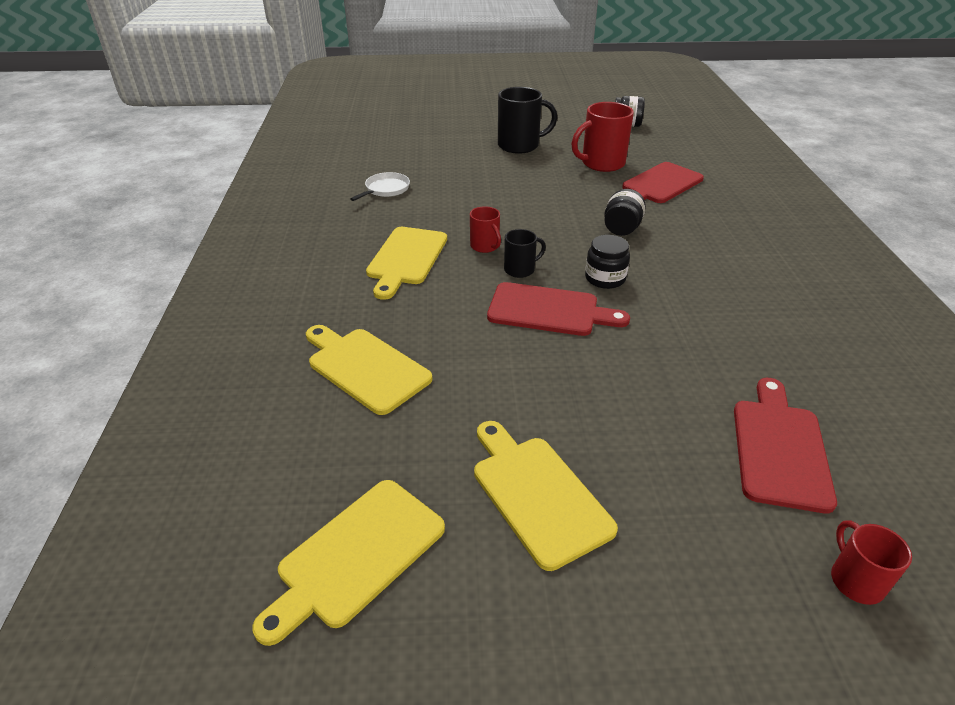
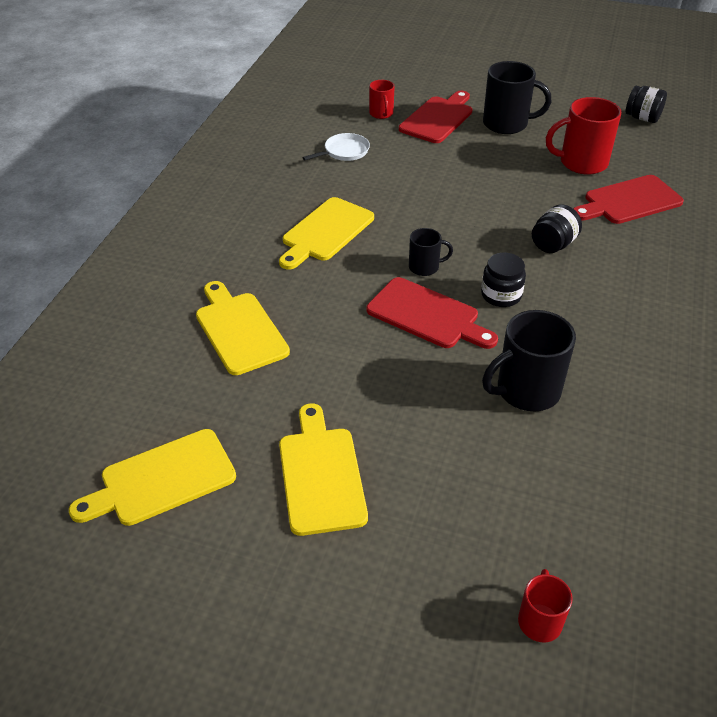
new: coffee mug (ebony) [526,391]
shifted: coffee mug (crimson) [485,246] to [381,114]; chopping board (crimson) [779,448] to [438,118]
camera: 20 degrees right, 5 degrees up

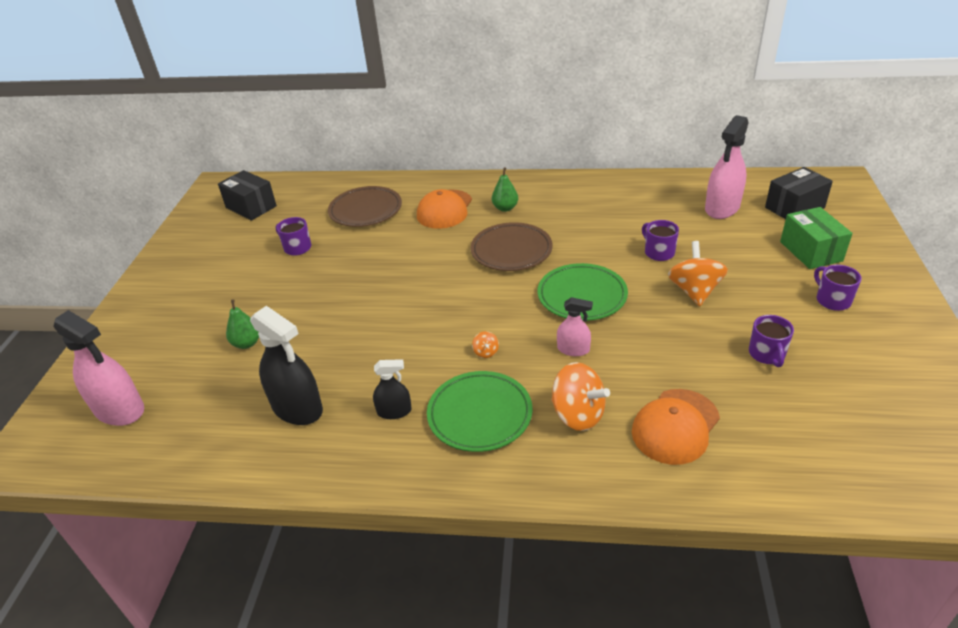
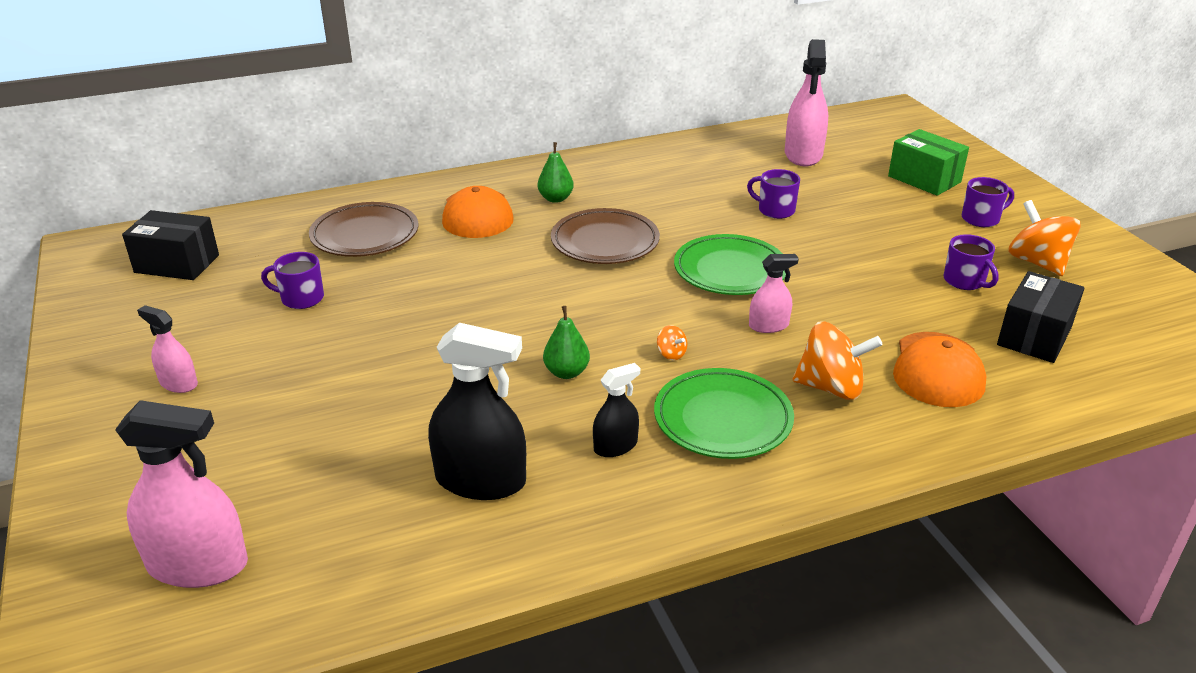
new: sprayer (rosy) [178,383]
shifted: package (ebony) [794,207] to [1034,336]; spinning top (bright orange) [694,291] to [1037,262]; pear (emerald) [247,343] to [566,372]
rotated: coffee mug (royal purple) [832,300] = [981,219] 120 degrees clockwise
camera: 30 degrees left, 5 degrees down

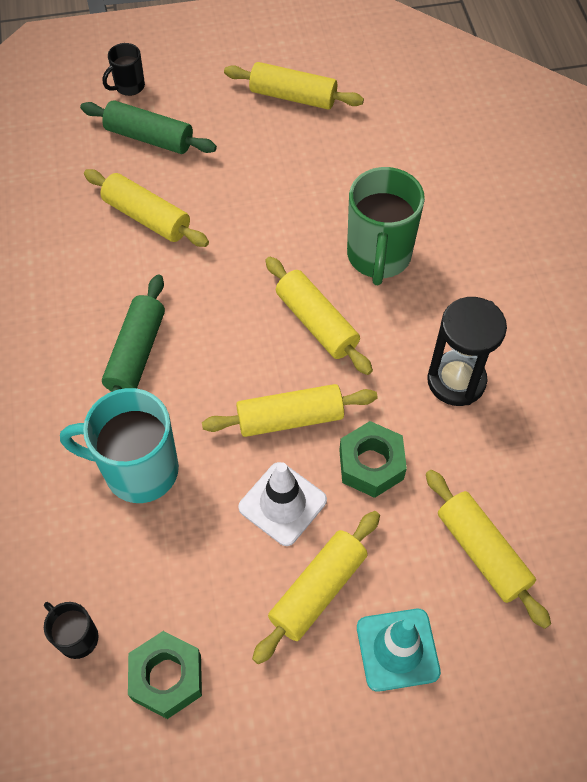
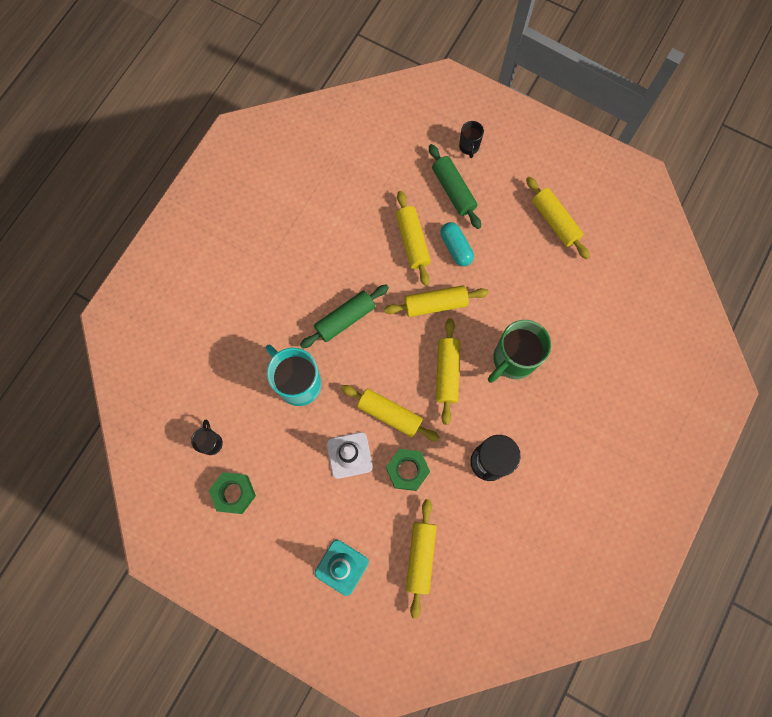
new: pill (turquoise) [456,248]
shifted: rolling pin (yellow) [318,590] to [435,304]
rotated: coffee mug (ebony) [129,87] = [469,147] 90 degrees counterclockwise
camera: 40 degrees right, 15 degrees up

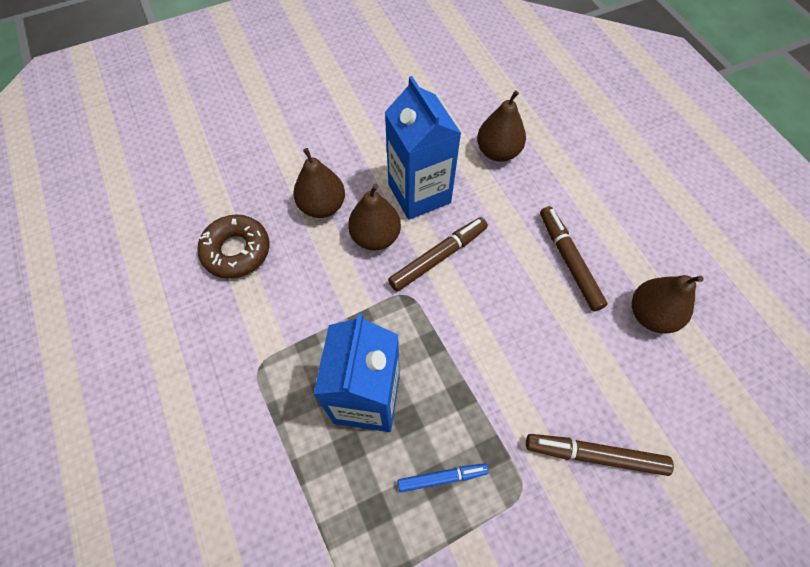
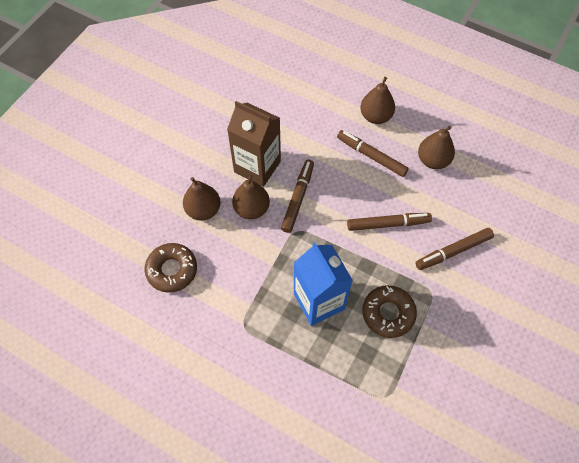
new: felt pen (russet) [388,224]
shifted: pear (russet) [498,152] to [375,116]
swapped: felt pen (cobalt) [442,477] to donut (russet) [388,313]
repainted: juice carton (cobalt) [419,193] to juice carton (russet) [257,166]
camera: 35 degrees left, 0 degrees up

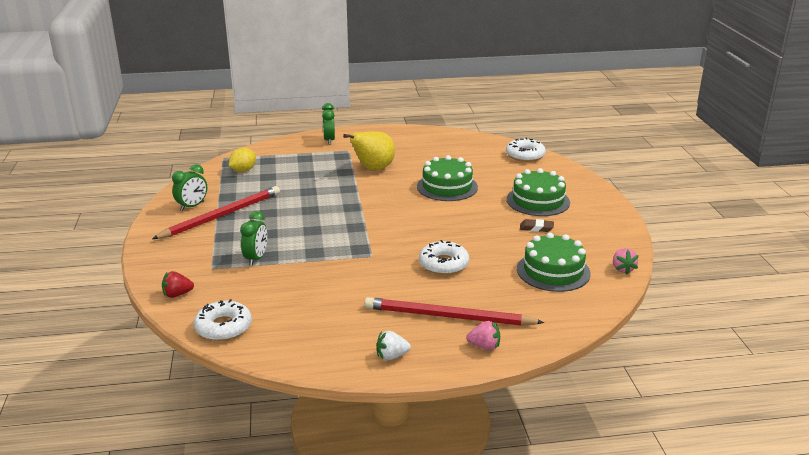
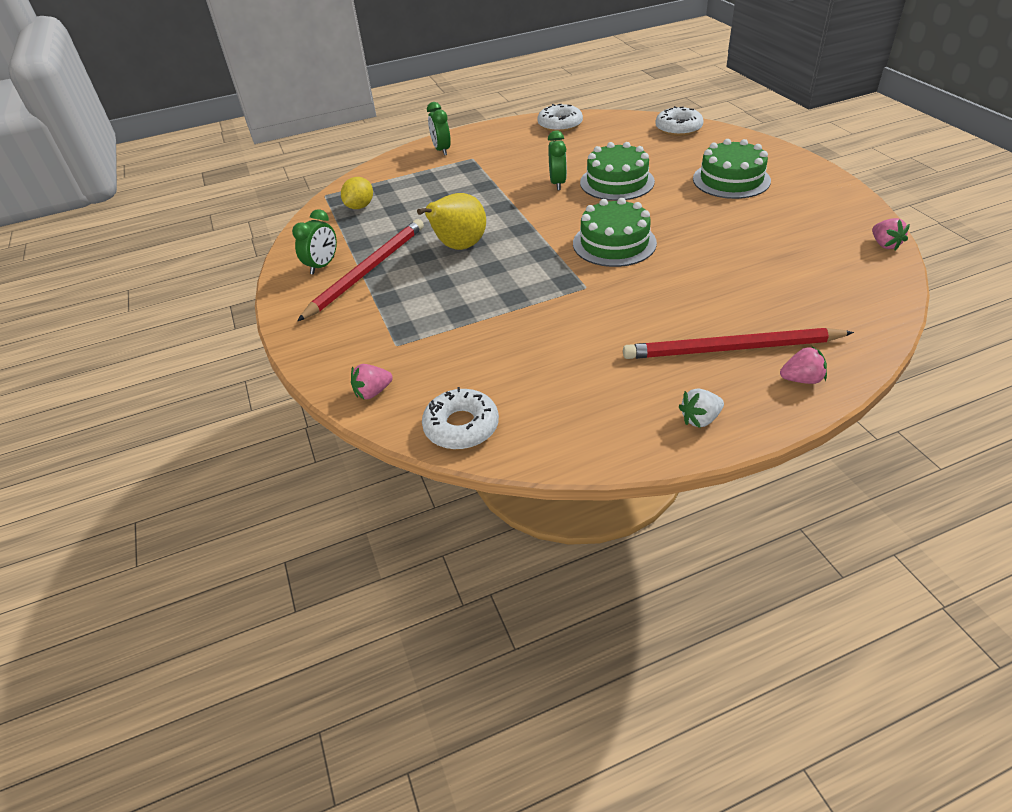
gone: gum eraser (russet) [536,228]
shifted: pear (yellow) [373,169] to [459,247]; bedside clock (emerald) [256,258] to [557,183]; layer cake (emerald) [553,271] to [614,243]; donut (pure white) [443,264] to [560,124]
repainted: toy strawberry (crimson) [177,294] to toy strawberry (rosy) [373,392]
camera: 10 degrees left, 15 degrees up

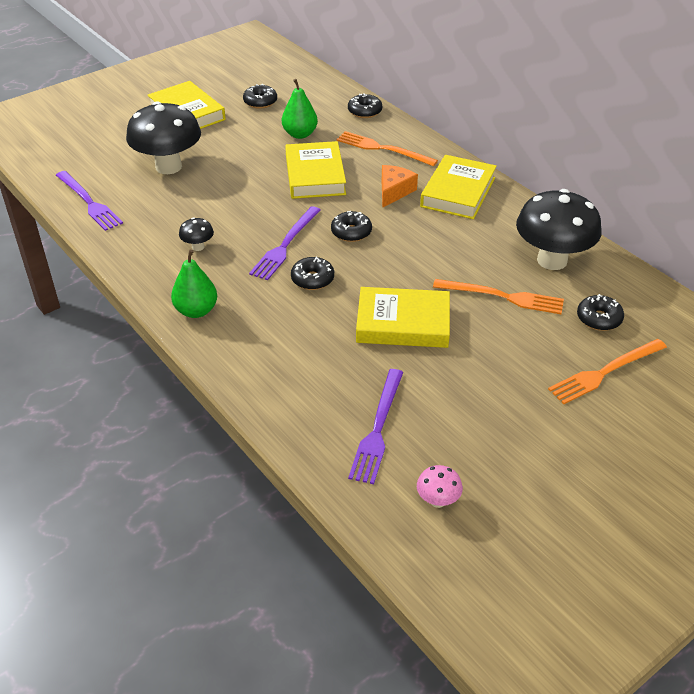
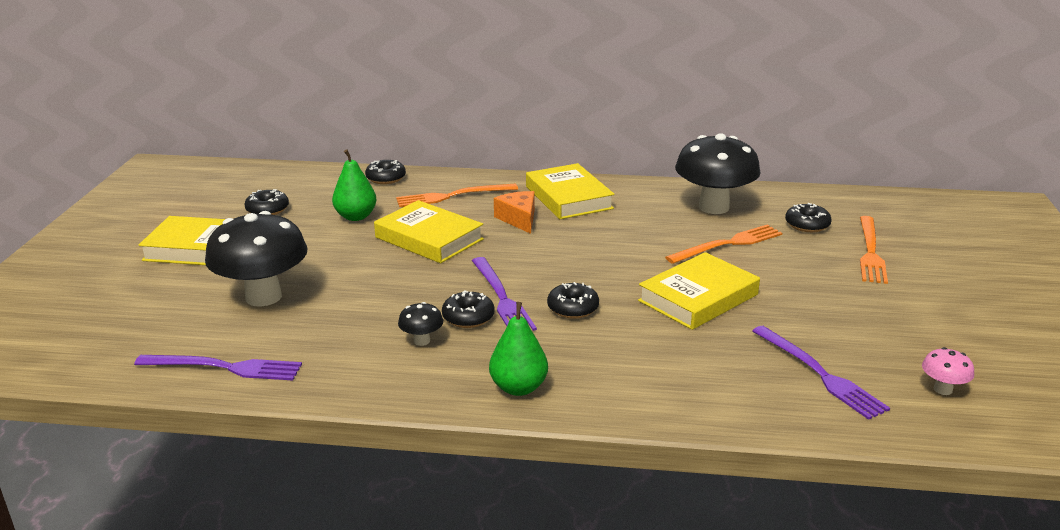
shifted: donut (ebony) [351,232] to [468,317]
camera: 45 degrees left, 15 degrees down

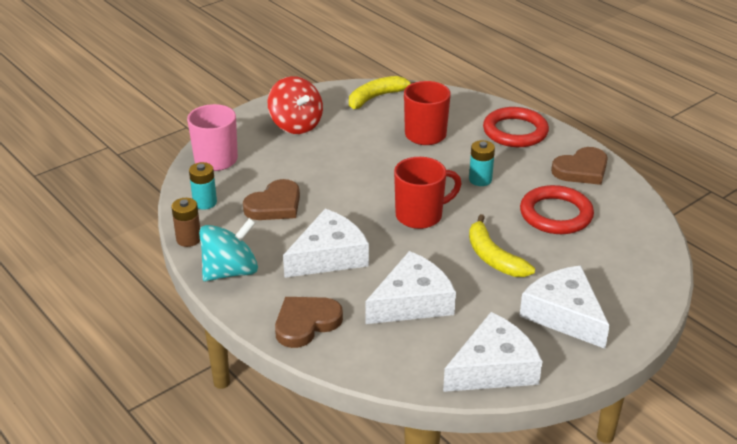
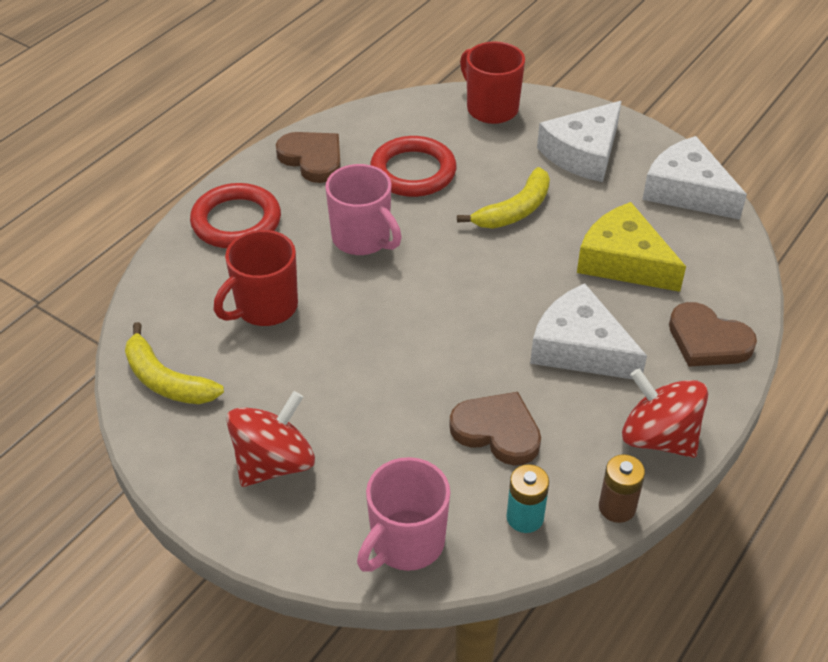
shifted: coffee mug (crimson) [420,216] to [491,108]
swapped: AA battery (turquoise) [480,180] to coffee mug (rosy) [362,239]
repainted: spinning top (turquoise) [230,271] to spinning top (crimson) [658,437]; cheese (pure white) [412,302] to cheese (yellow) [623,261]
camera: 105 degrees left, 10 degrees up

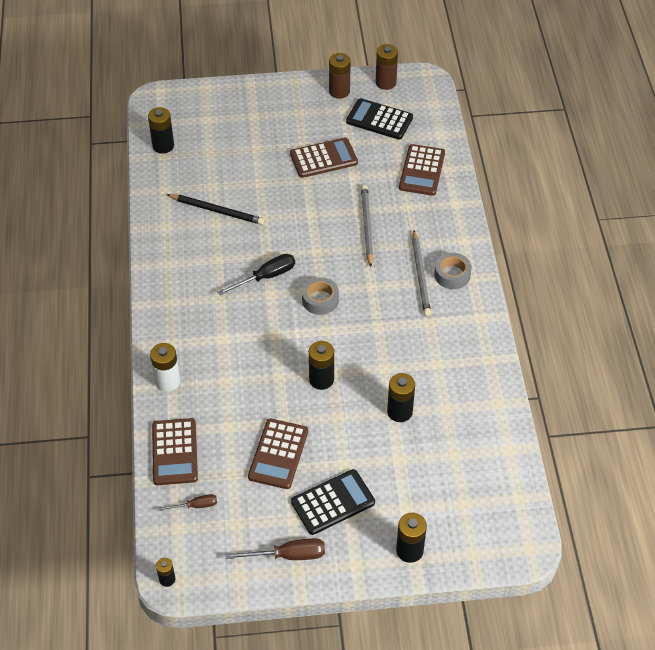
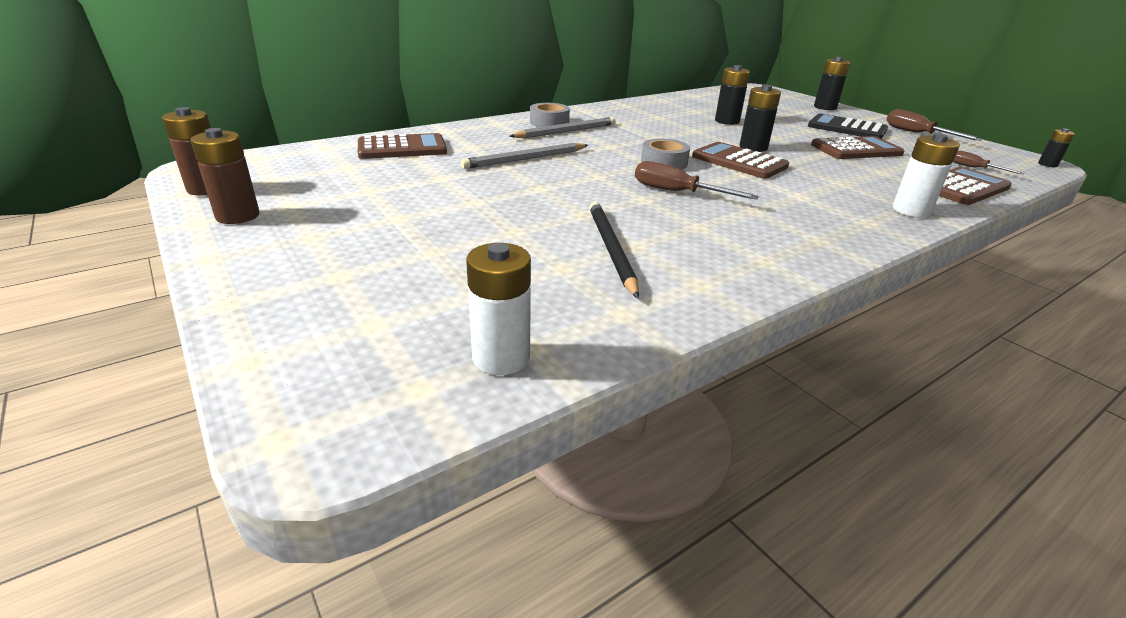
gone: pocket calculator (ebony) [379,120]
shifted: pocket calculator (russet) [323,158] to [739,162]
repainted: AA battery (ebony) [163,146] to AA battery (pure white) [501,357]; flat screwdriver (ebony) [266,277] to flat screwdriver (russet) [677,192]
camera: 120 degrees left, 20 degrees down

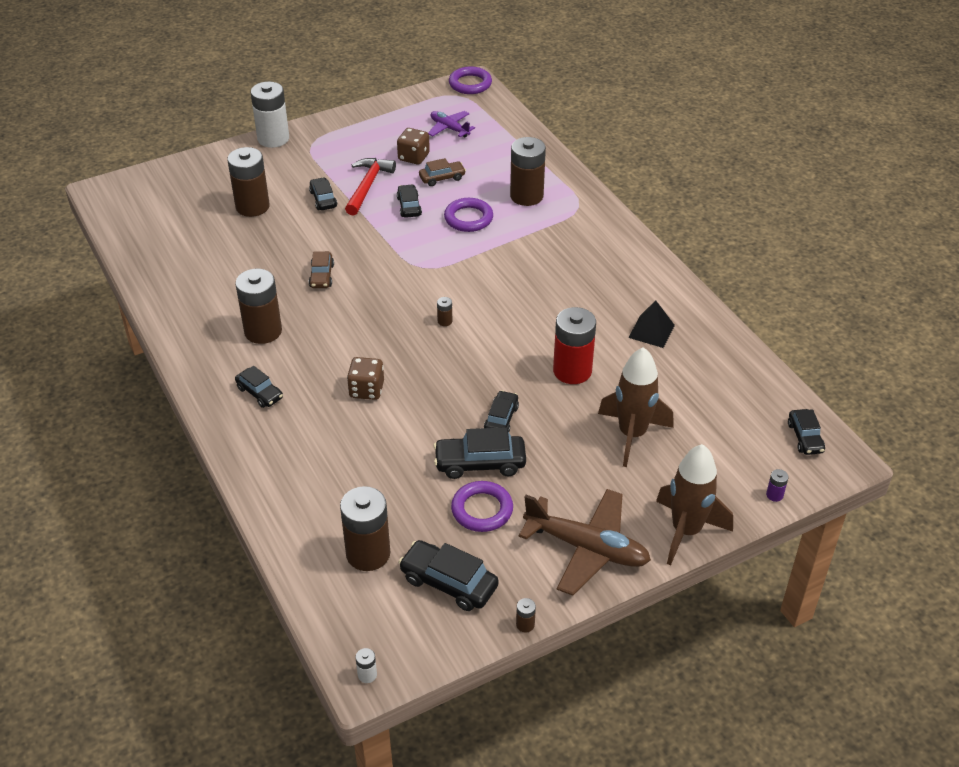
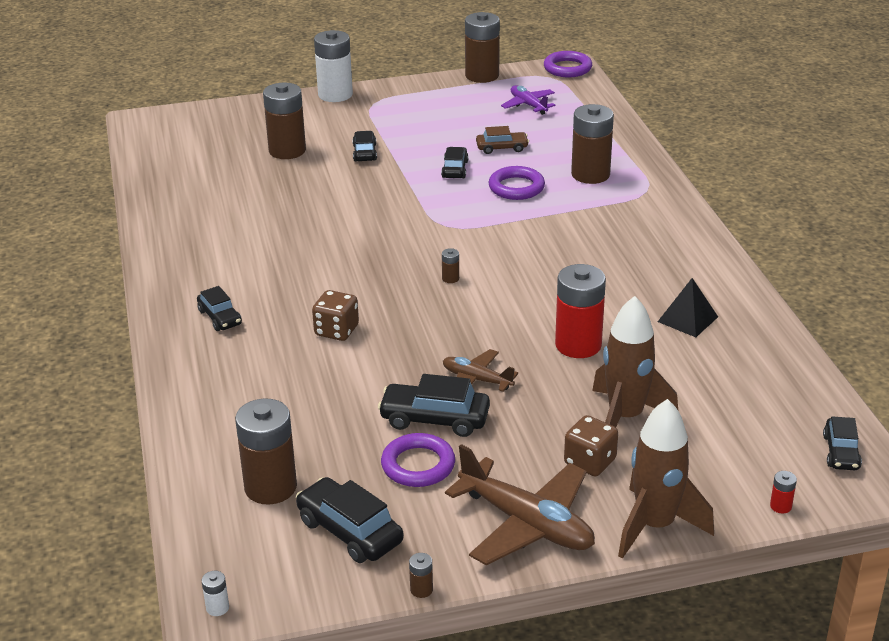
gone: carpenter's hammer (crimson) [368,186]; automobile (russet) [322,276]
shifted: dice (russet) [413,157] to [590,462]; AA battery (russet) [263,331] to [482,75]
swapped: automobile (ebony) [501,419] to aeroplane (russet) [476,379]
repainted: AA battery (royal purple) [774,495] to AA battery (crimson) [780,506]
camera: 15 degrees right, 10 degrees down

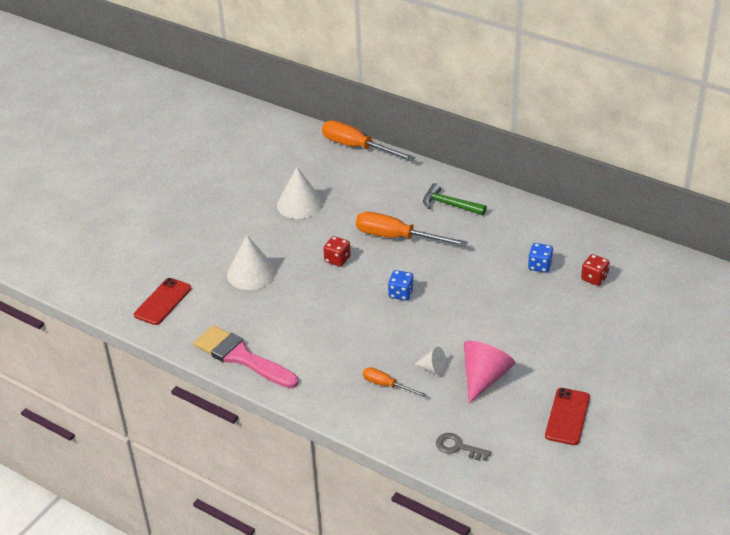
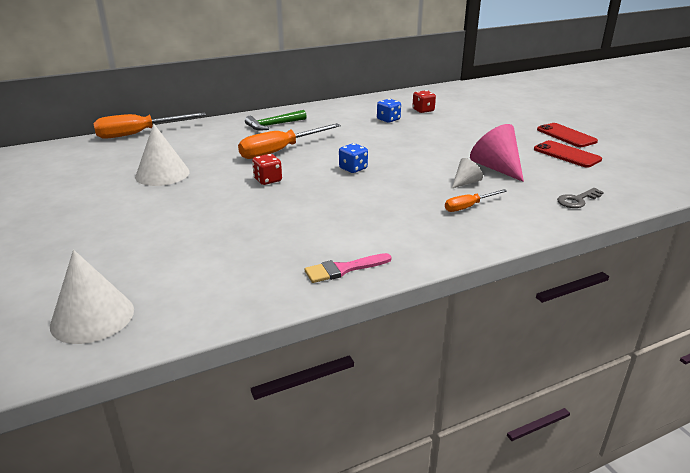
shifted: solid cone (pure white) [251,273] to [92,317]; phone (crimson) [163,302] to [566,135]
scaled: paint brush (rosy) [241,357] = [343,269] x0.56
camera: 60 degrees left, 10 degrees down

